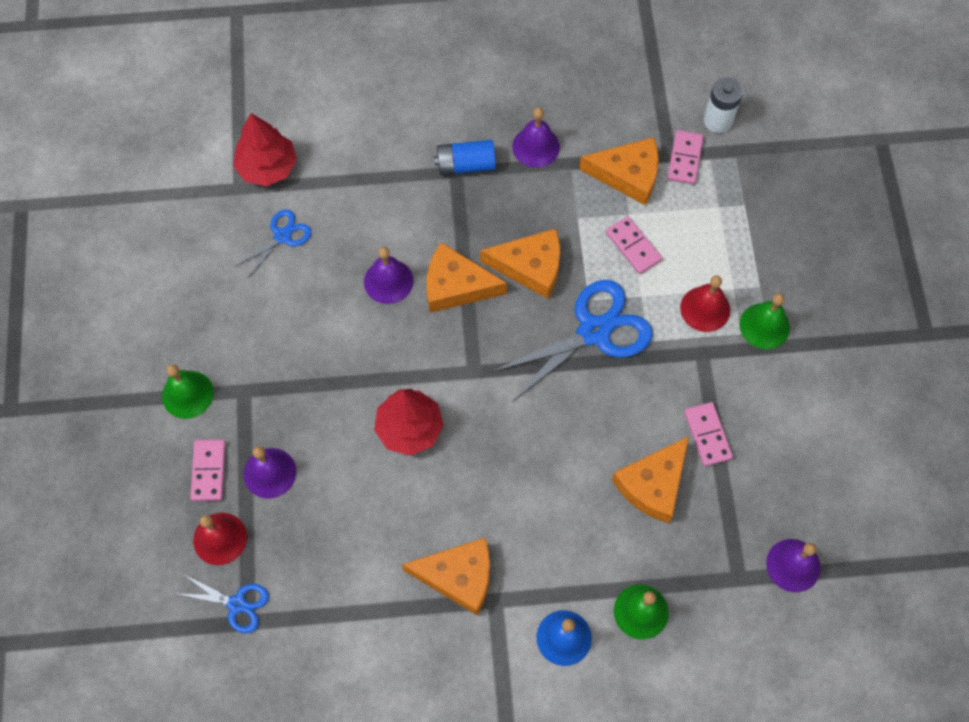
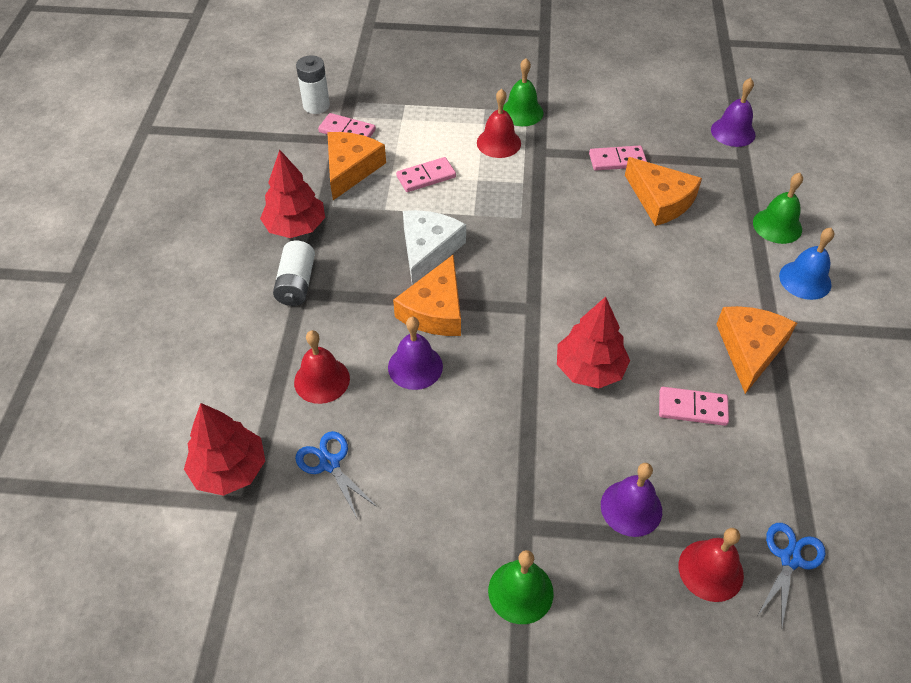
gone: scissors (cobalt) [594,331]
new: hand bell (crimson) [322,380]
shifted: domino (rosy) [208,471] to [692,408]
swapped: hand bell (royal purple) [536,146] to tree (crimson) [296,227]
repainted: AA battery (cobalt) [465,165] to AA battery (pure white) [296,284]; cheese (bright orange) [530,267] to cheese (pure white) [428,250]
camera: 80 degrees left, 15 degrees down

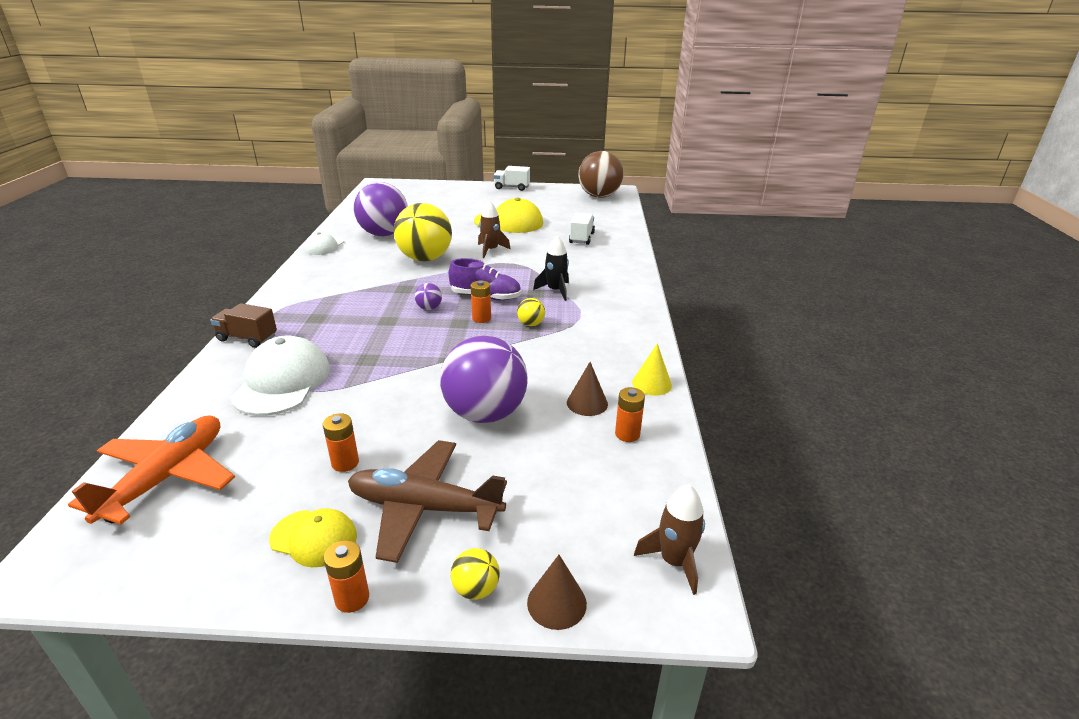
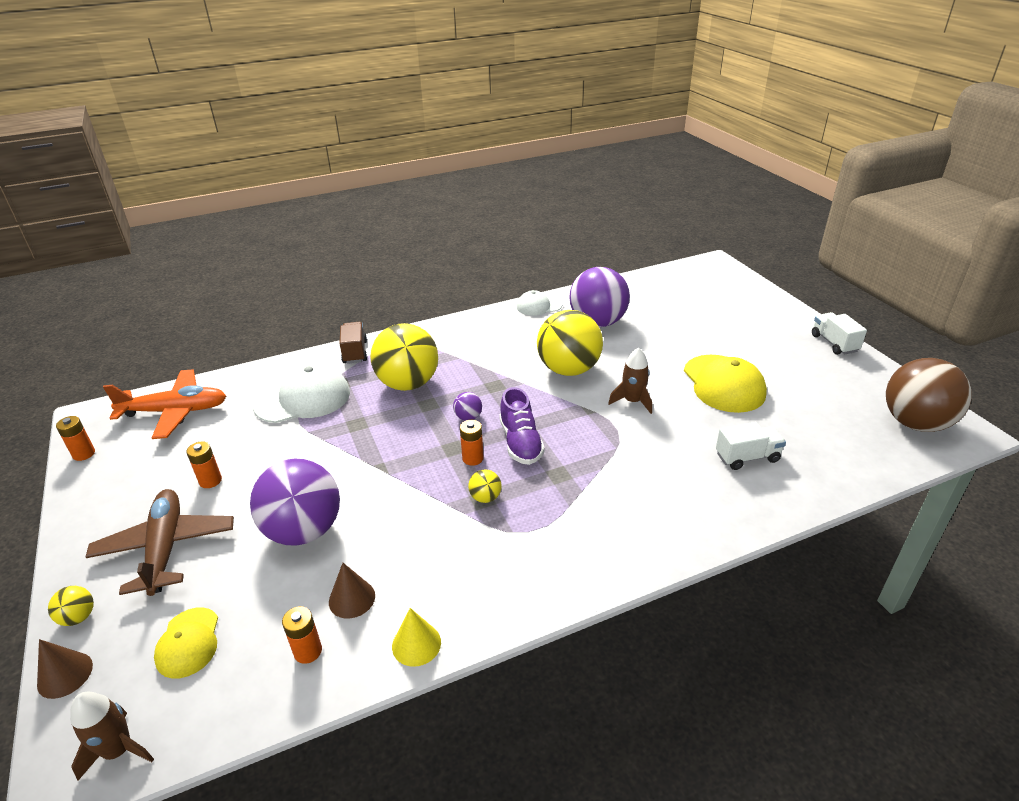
gone: toy rocket (ebony) [555,291]
new: play ball (yellow) [408,384]
shifted: baseball cap (yellow) [314,538] to [188,643]; AA battery (bright orange) [352,598] to [84,454]
camera: 65 degrees right, 5 degrees up

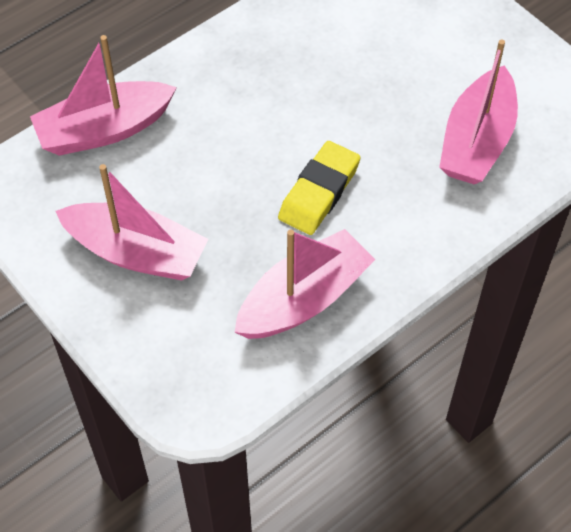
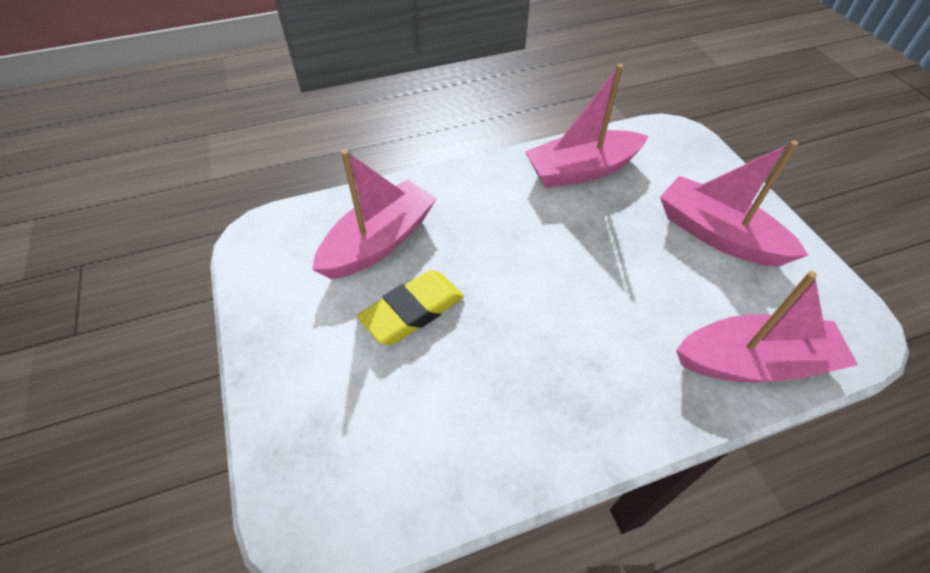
shifted: gum eraser (yellow) [319,192] to [413,311]
camera: 160 degrees left, 5 degrees down

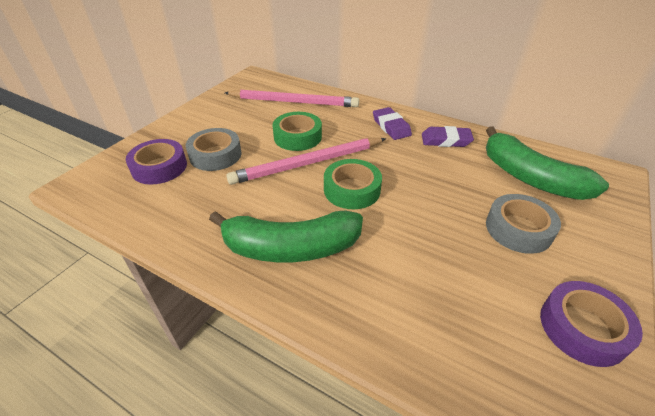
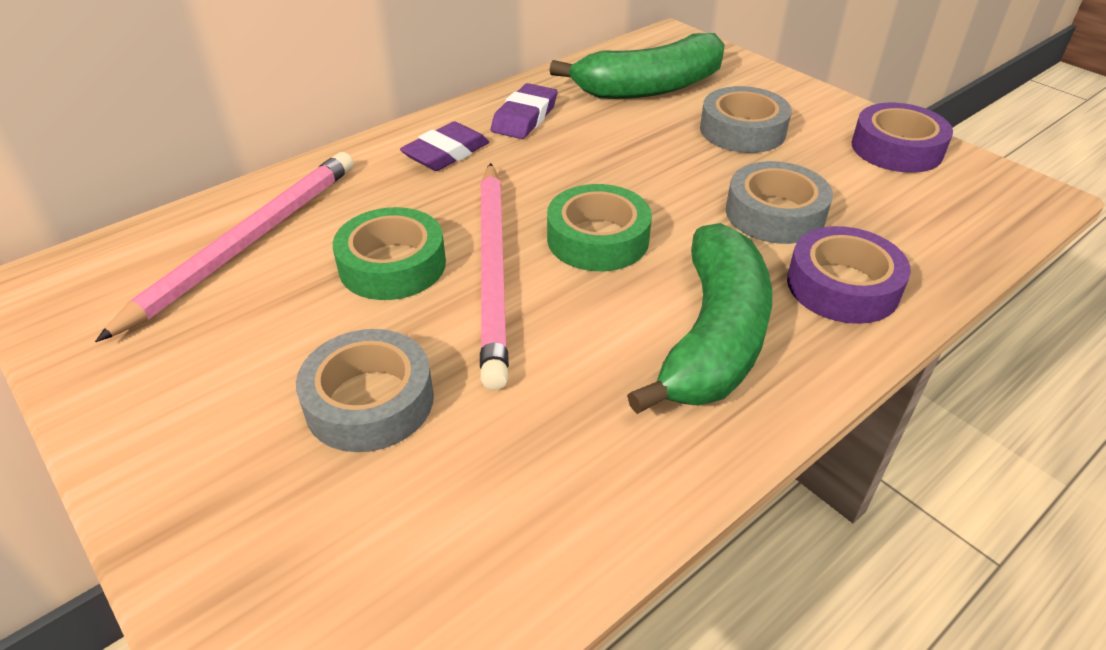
new: tape (grey) [775,214]
shifted: tape (royal purple) [159,167] to [842,286]
rotated: gum eraser (royal purple) [391,127] = [446,153] 45 degrees counterclockwise
camera: 70 degrees left, 0 degrees up

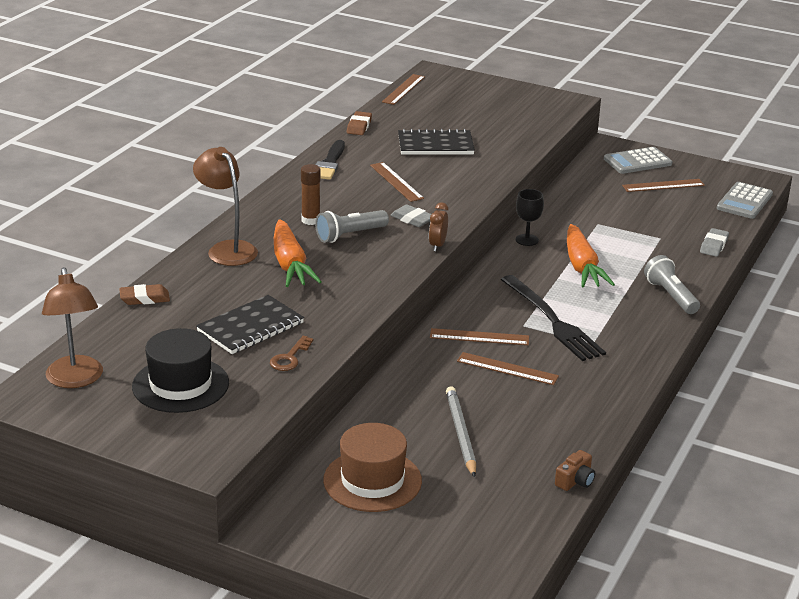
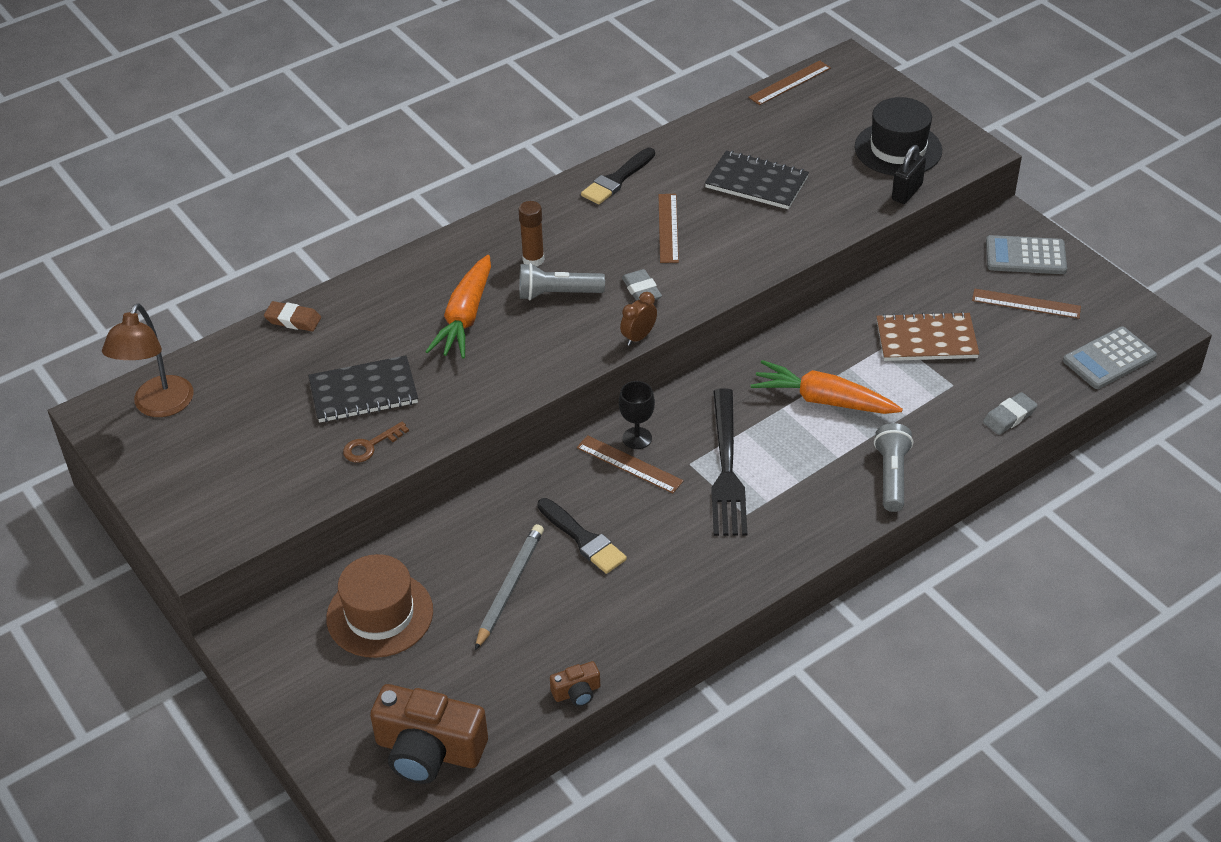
gone: gum eraser (russet) [359,126]; lamp (russet) [227,249]; straightedge (russet) [507,368]
new: padlock (ebony) [907,192]; notebook (russet) [926,339]; paint brush (ebony) [583,539]; compact camera (russet) [429,750]
shifted: wine glass (ebony) [527,240] to [637,438]; top hat (ebony) [180,385] to [898,149]
rotated: carrot (bright orange) [582,267] = [823,400] 90 degrees clockwise
camera: 30 degrees right, 15 degrees up

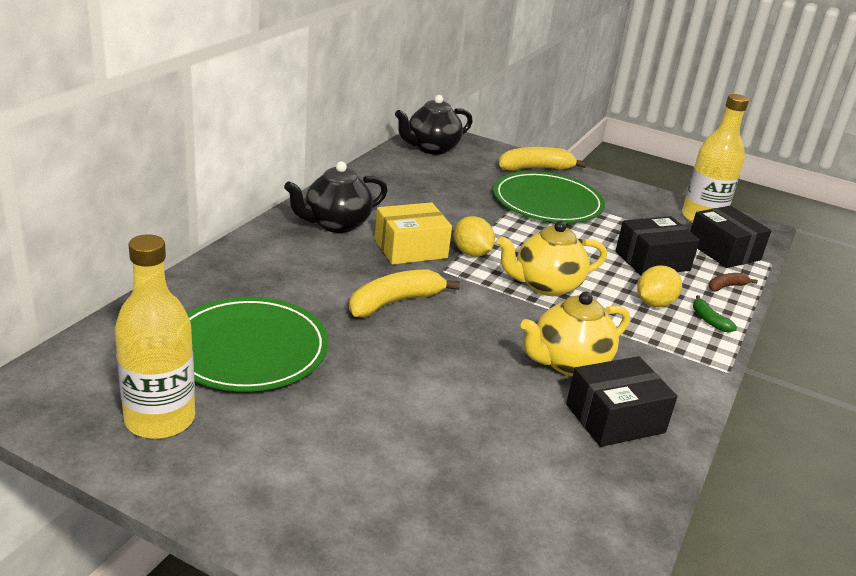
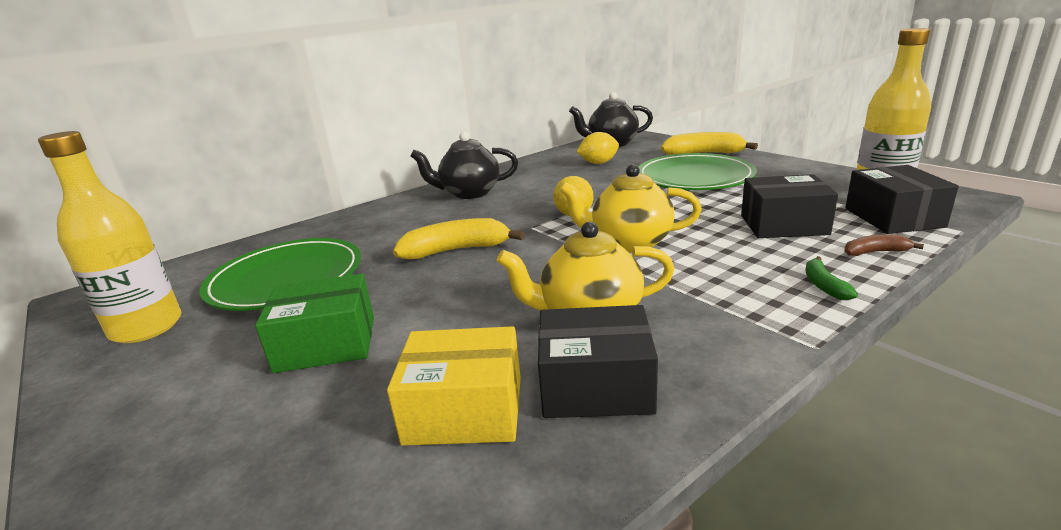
new: package (emerald) [326,344]
shifted: package (yellow) [410,248] to [464,410]; citrus fruit (yellow) [654,303] to [598,163]
camera: 30 degrees right, 5 degrees down

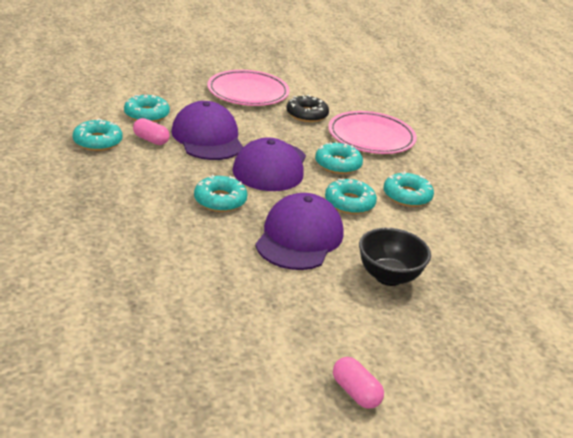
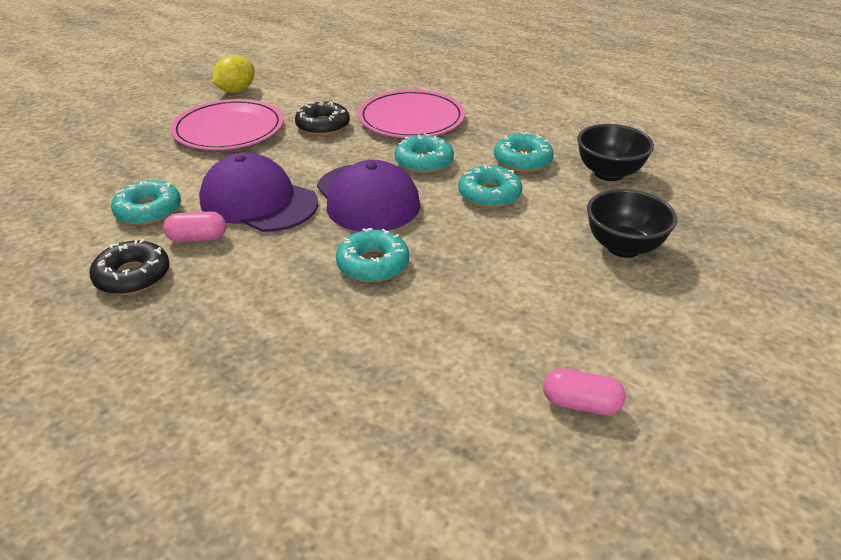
gone: baseball cap (royal purple) [299,237]
new: citrus fruit (yellow) [236,91]; deep dish (ebony) [608,173]
shifted: pill (rosy) [355,392] to [581,404]
repainted: donut (turquoise) [98,141] to donut (ebony) [133,276]
camera: 35 degrees left, 5 degrees up

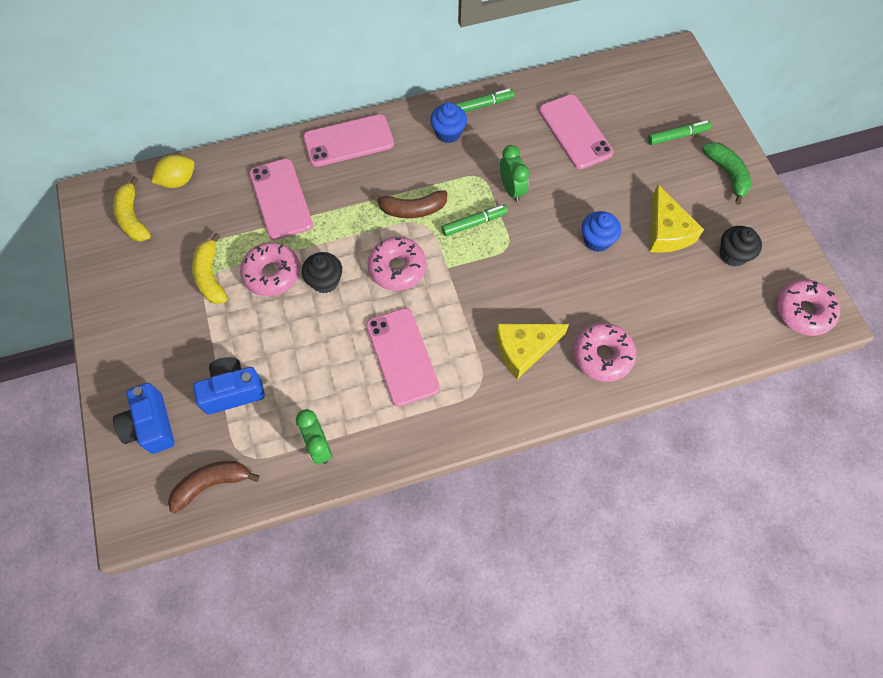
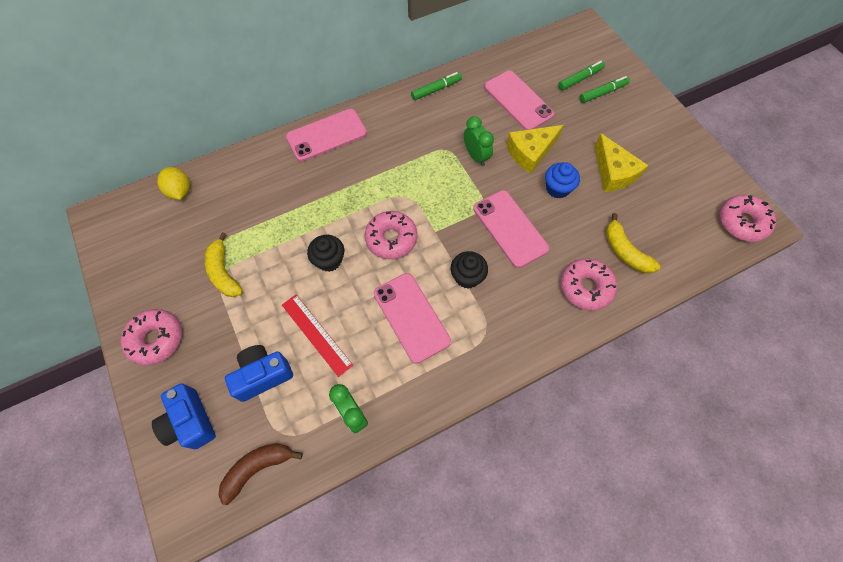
gone: muffin (cobalt) [448,133]; toy banana (emerald) [727,174]; toy banana (russet) [412,209]
new: straightedge (crimson) [316,334]
shifted: phone (rosy) [281,199] to [510,228]; toy banana (yellow) [133,218] to [625,251]; felt pen (emerald) [474,223] to [580,79]; muffin (ebony) [733,254] to [467,277]; donut (rosy) [272,274] to [156,339]; cheese (yellow) [524,349] to [530,152]
rotated: citrus fruit (yellow) [178,181] = [180,191] 75 degrees counterclockwise
camera: 10 degrees left, 0 degrees up

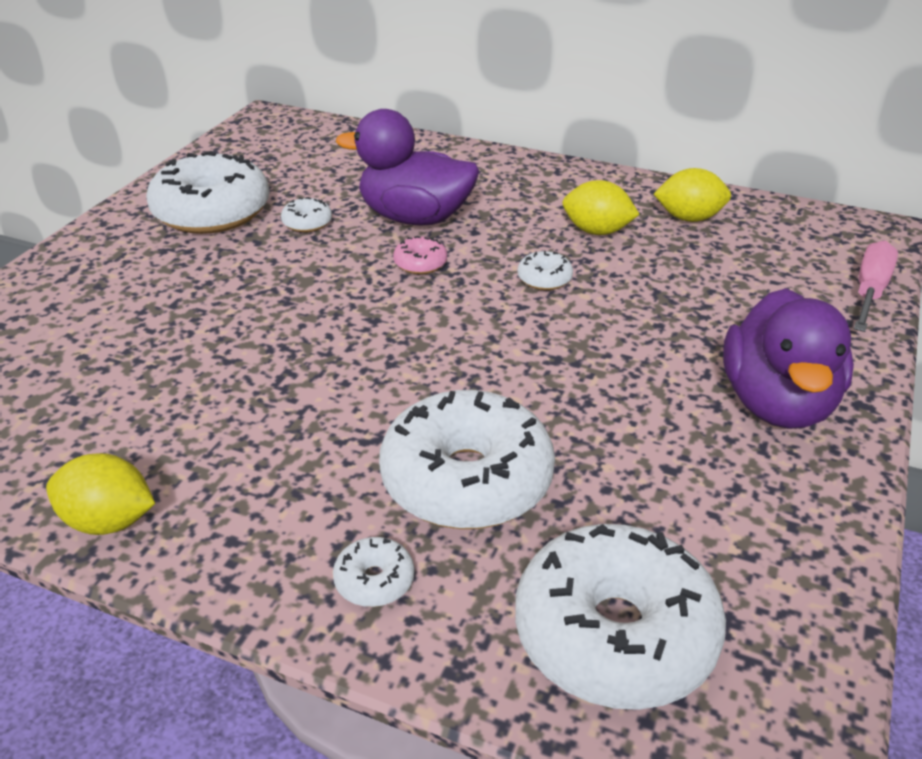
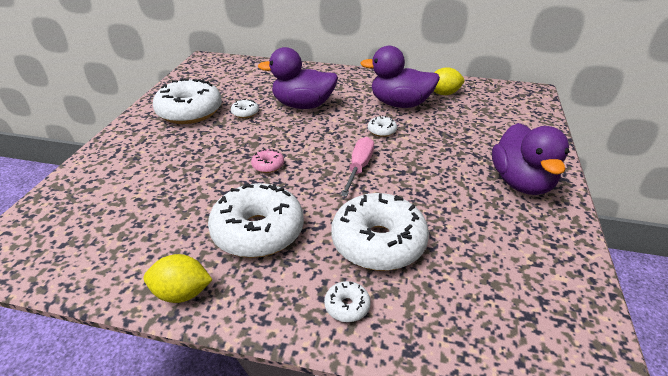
shifted: donut (rosy) [420,263] to [268,165]; flat screwdriver (rosy) [869,291] to [359,167]; donut (pure white) [614,634] to [258,231]
swapped: citrus fruit (yellow) [597,231] to duck (royal purple) [400,104]
camera: 10 degrees left, 0 degrees up

